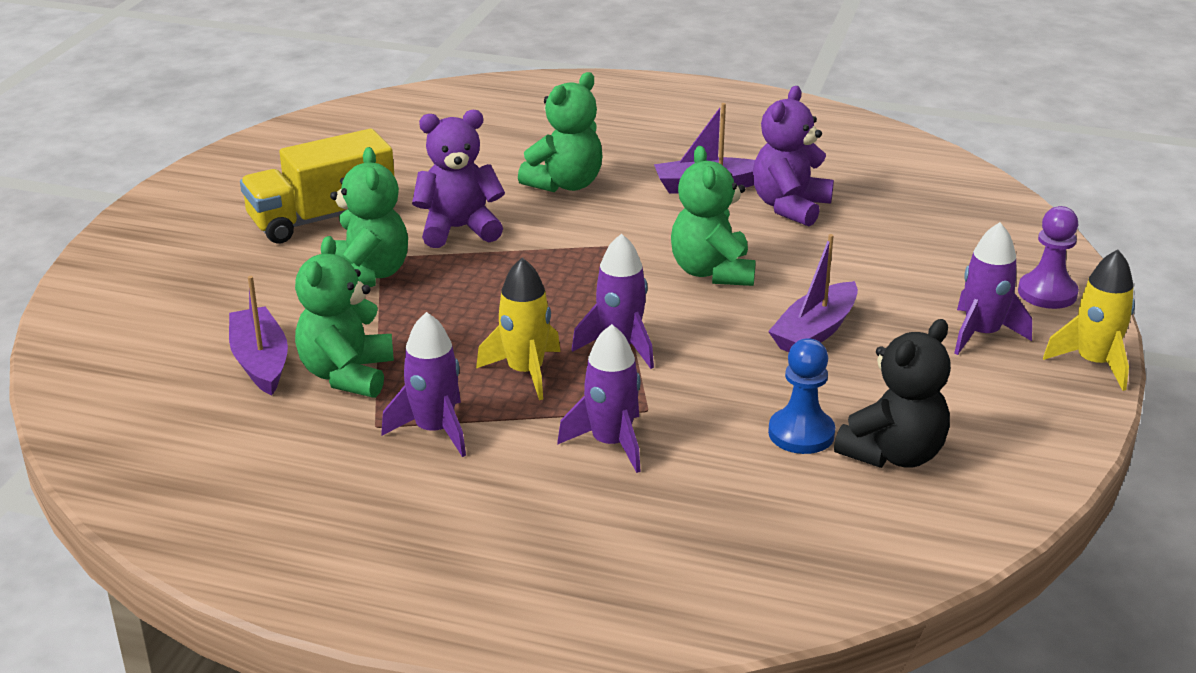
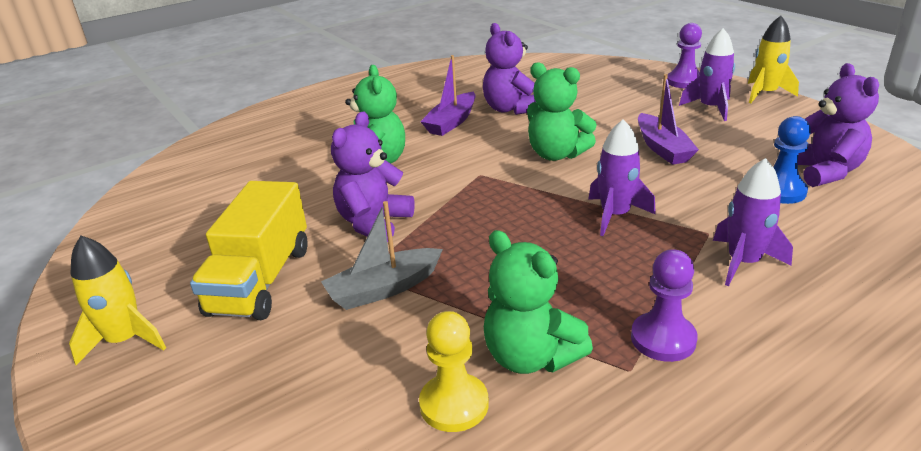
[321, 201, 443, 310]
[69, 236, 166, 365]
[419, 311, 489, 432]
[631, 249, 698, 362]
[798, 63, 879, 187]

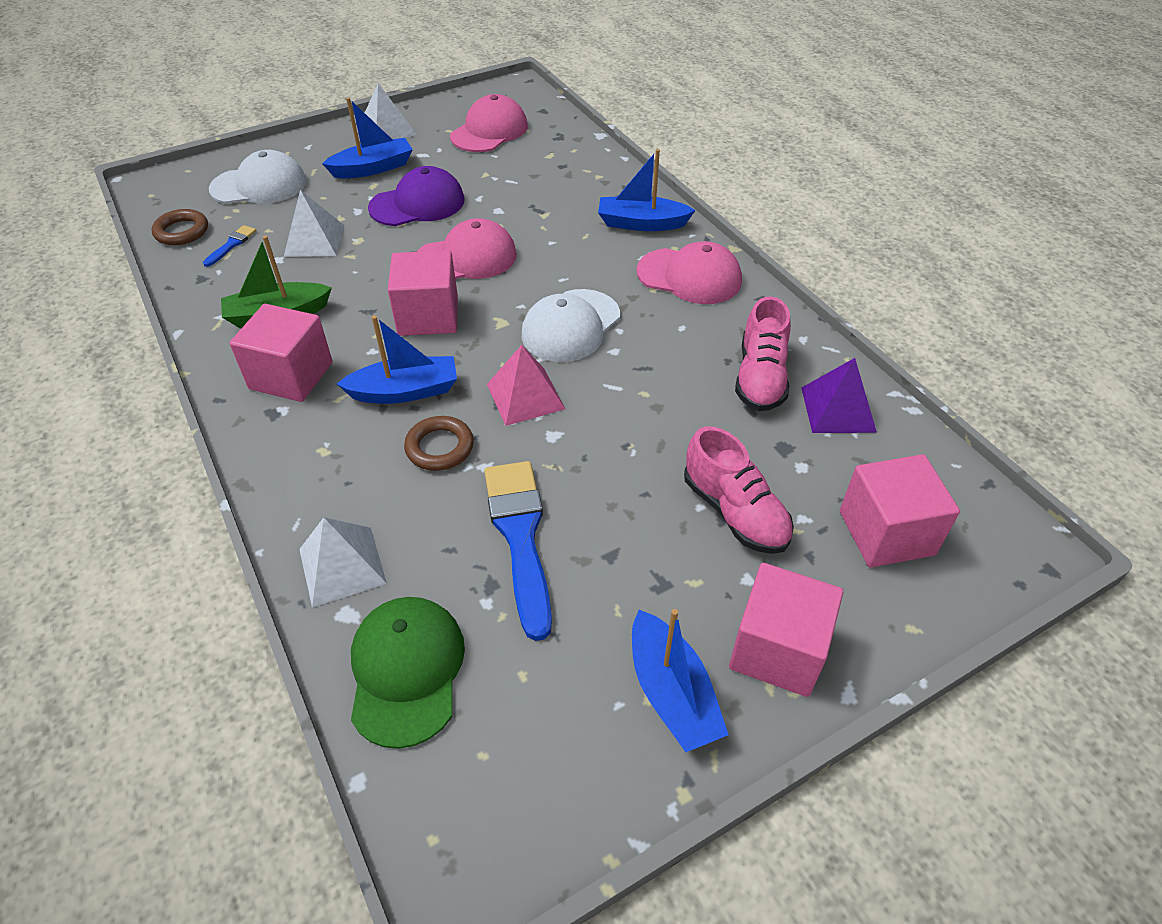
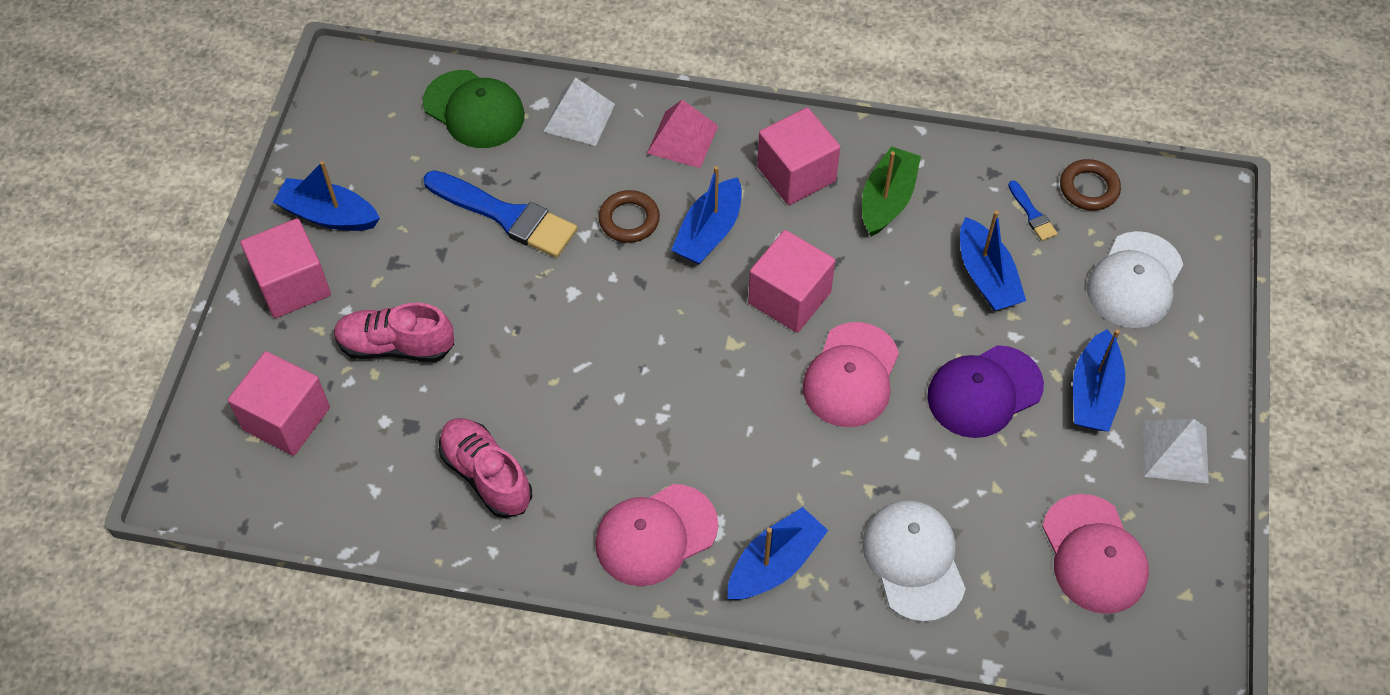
[927, 345, 1044, 438]
[960, 210, 1026, 311]
[862, 500, 966, 622]
[647, 100, 718, 168]
[801, 358, 877, 433] (first image)

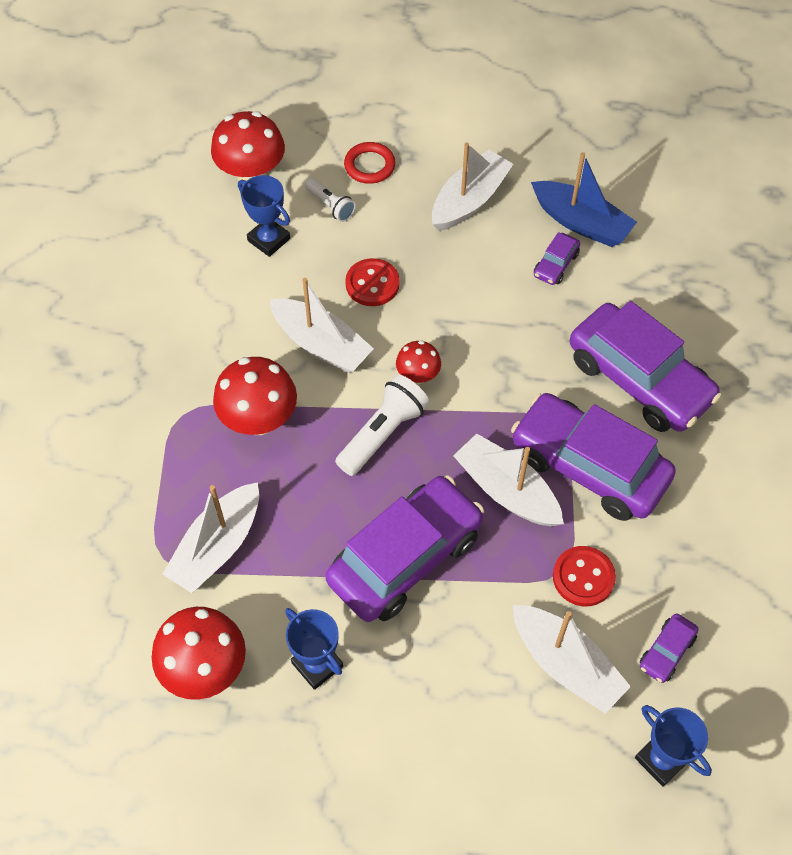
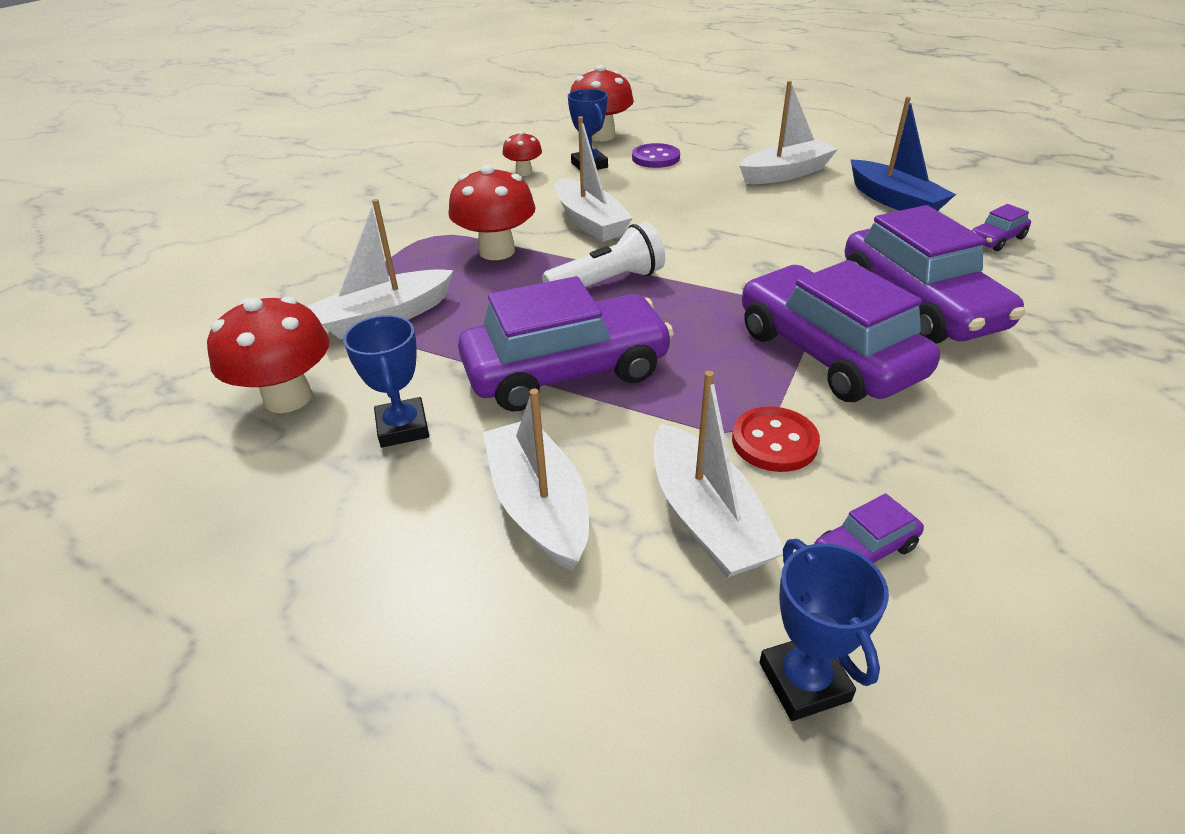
[344, 142, 396, 184] (first image)
[632, 143, 680, 168]
[971, 204, 1031, 251]
[345, 258, 399, 306] (first image)
[502, 131, 542, 176]
[483, 389, 589, 571]

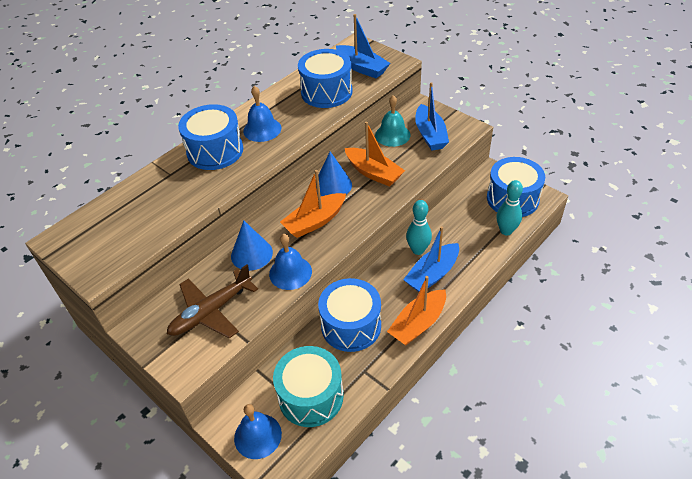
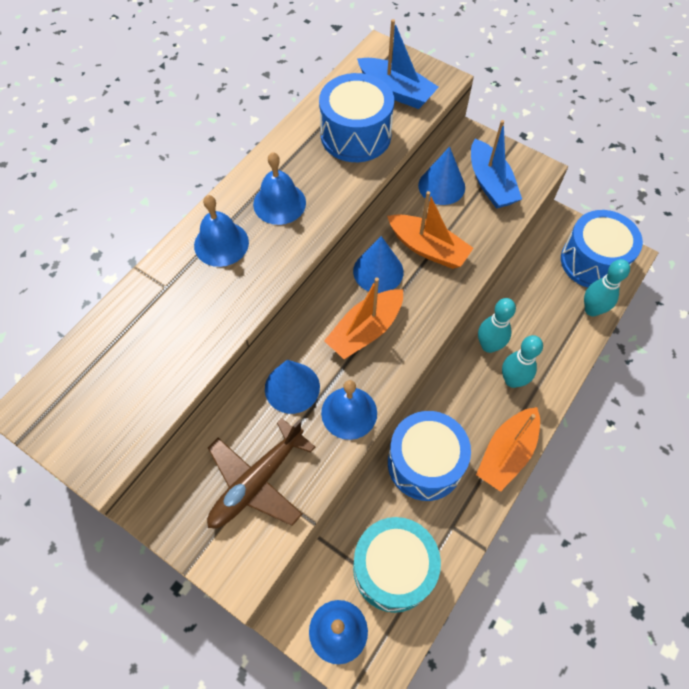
[418, 147, 465, 205]
[194, 195, 249, 267]
[502, 335, 543, 388]

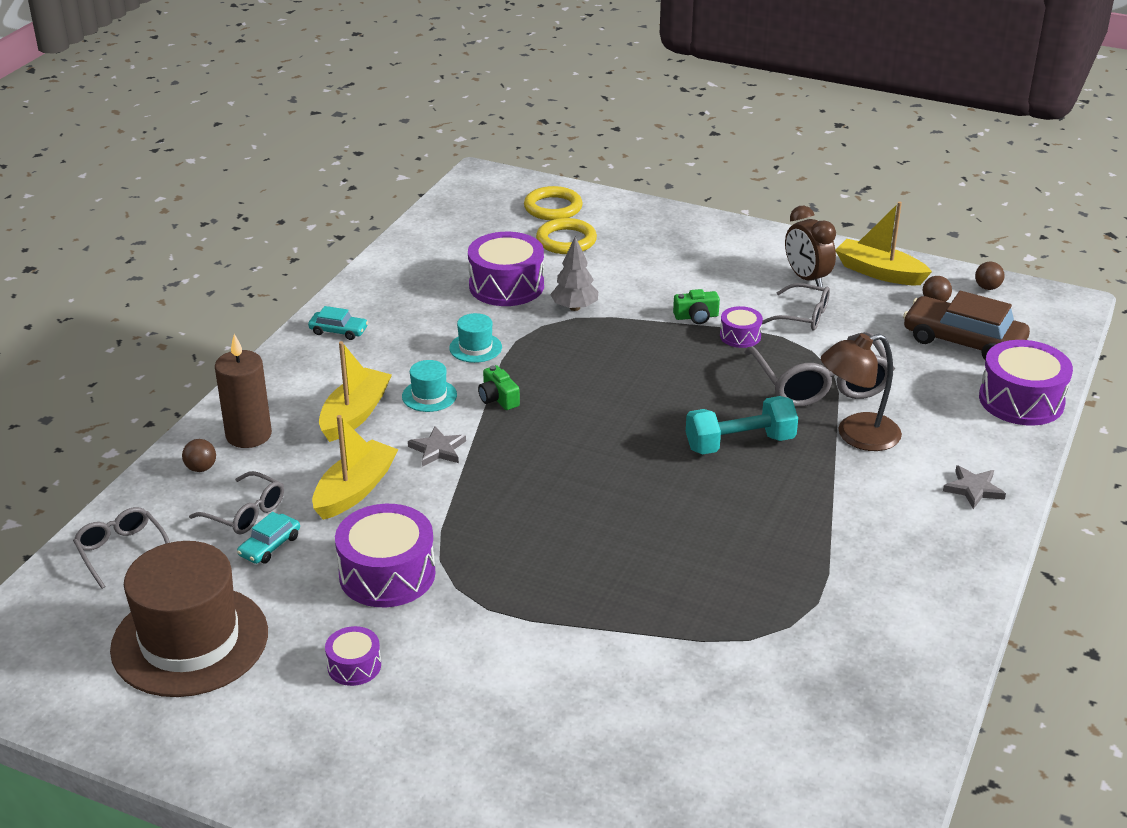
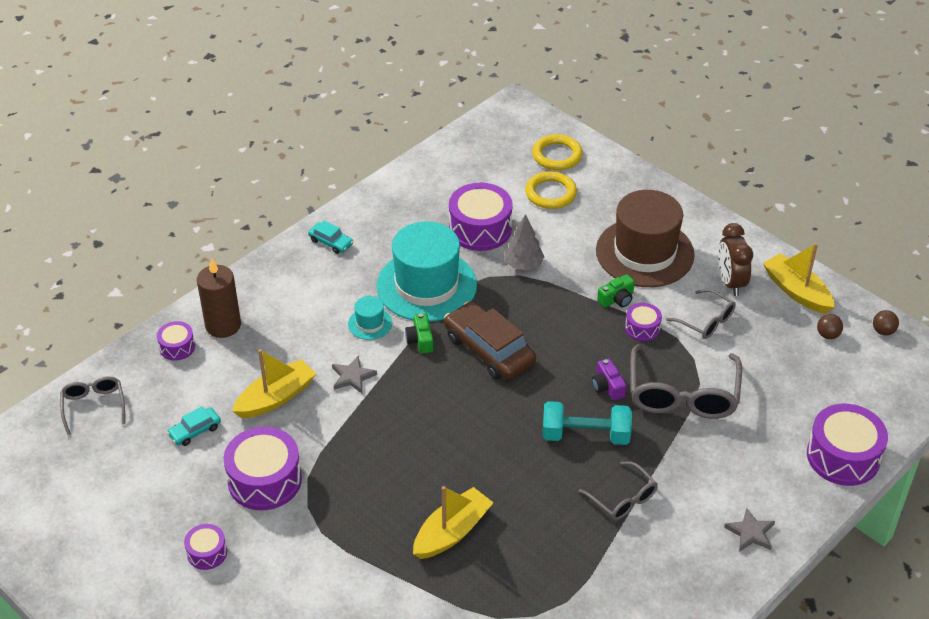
[597, 274, 635, 307]
[444, 301, 536, 380]
[377, 221, 477, 322]
[821, 333, 902, 451] (first image)
[413, 486, 493, 559]
[157, 321, 195, 361]
[579, 461, 658, 520]
[596, 190, 695, 287]
[592, 358, 627, 400]

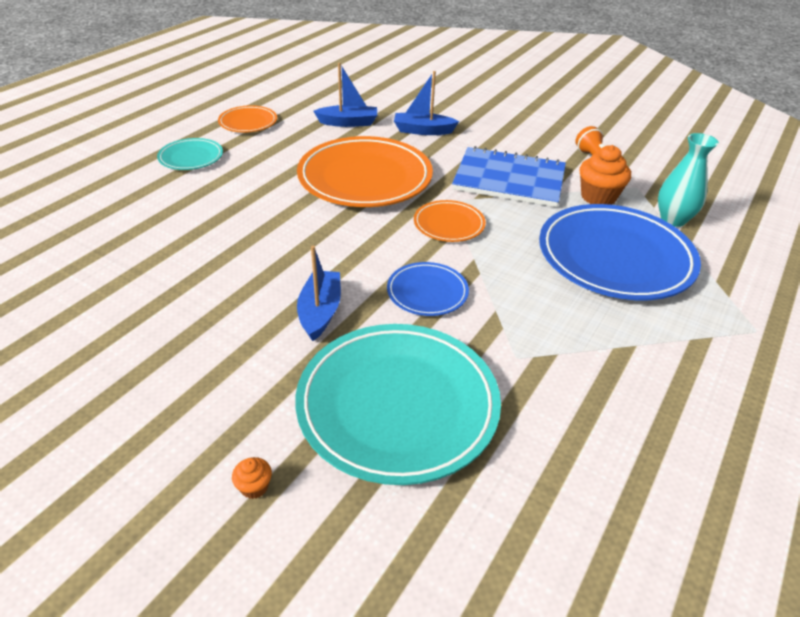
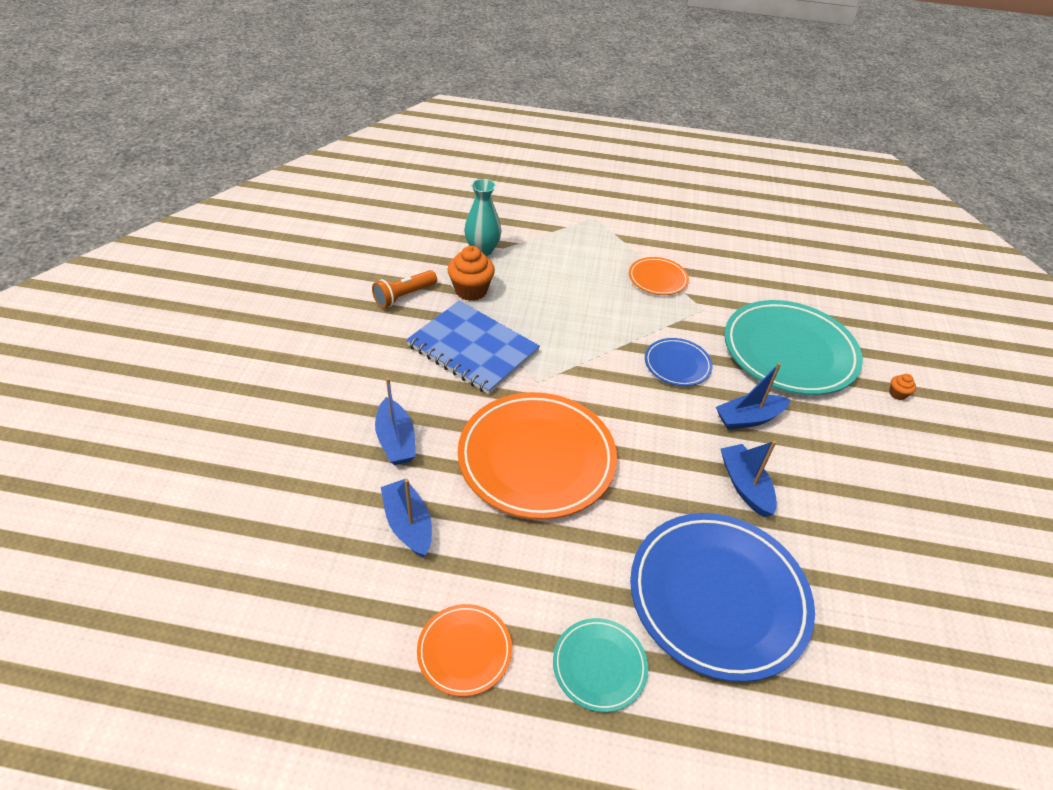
[406, 300, 540, 395]
[629, 257, 689, 295]
[630, 513, 815, 682]
[721, 441, 777, 517]

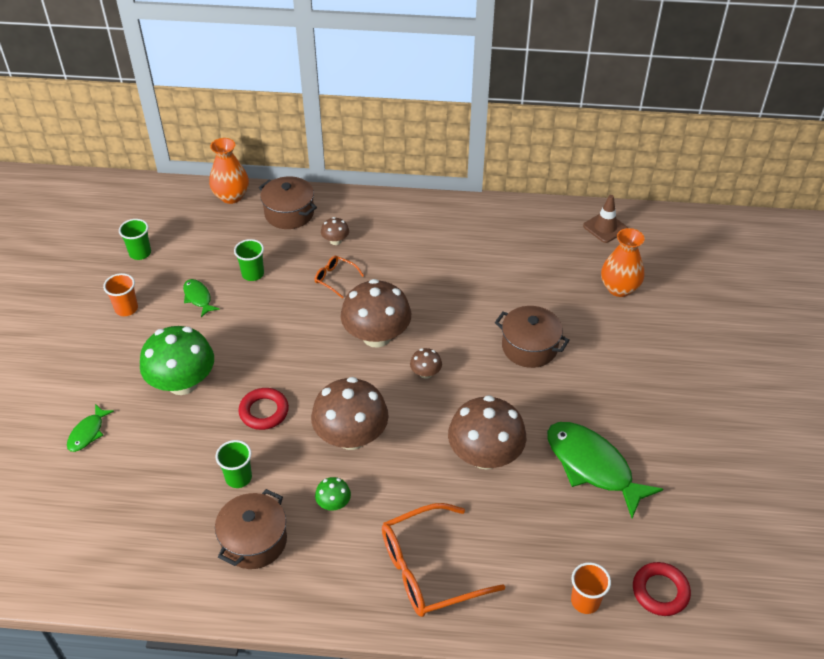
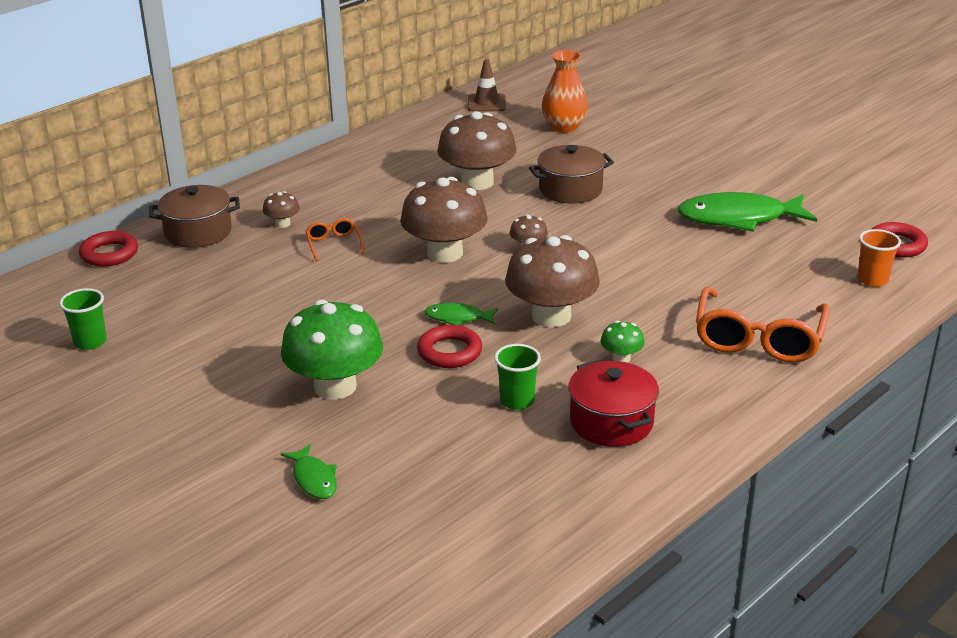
[79, 231, 138, 267]
[234, 239, 264, 281] (first image)
[305, 218, 364, 261]
[103, 273, 138, 316] (first image)
[424, 303, 498, 325]
[437, 111, 517, 190]
[568, 360, 659, 447]

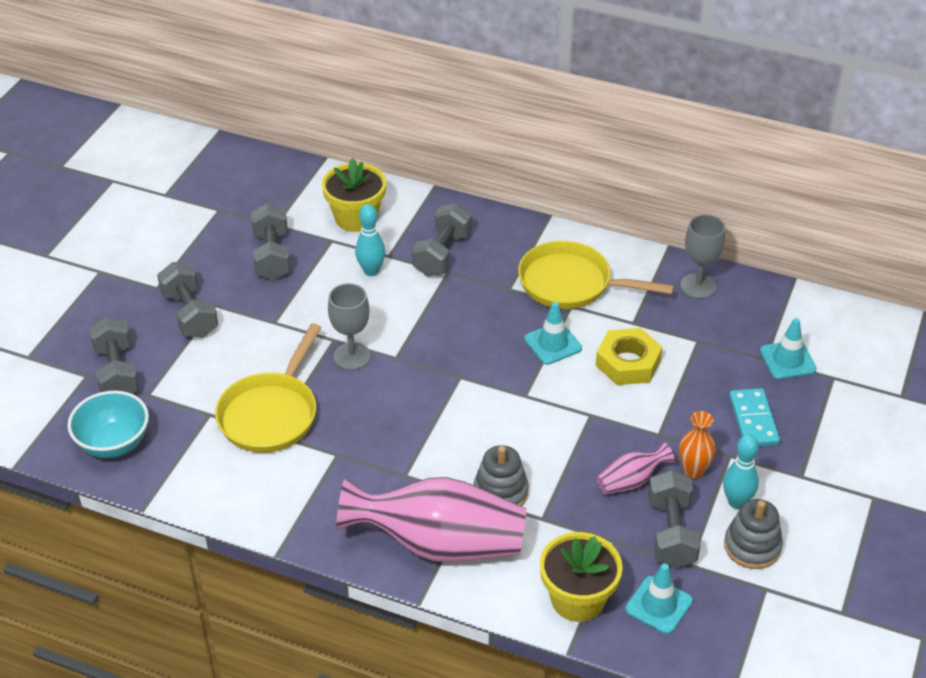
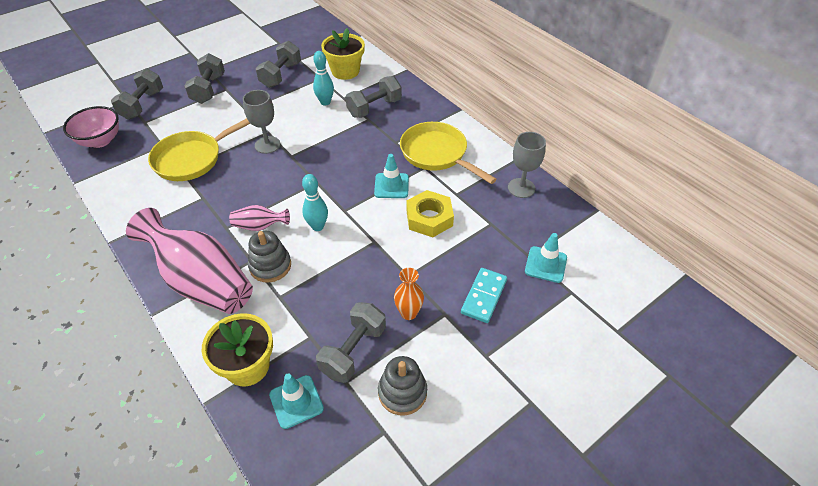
[63, 106, 119, 148]
[302, 174, 328, 231]
[229, 205, 290, 231]

